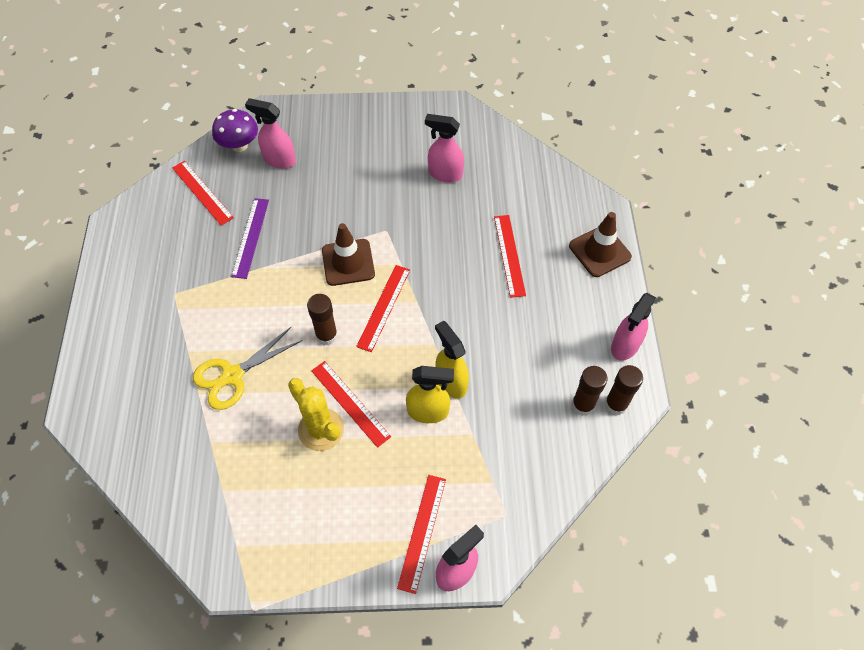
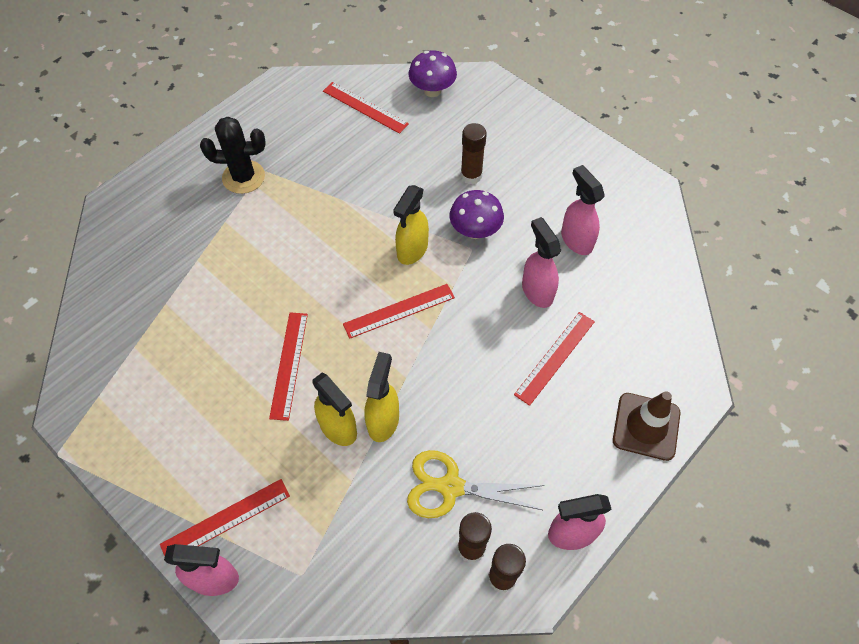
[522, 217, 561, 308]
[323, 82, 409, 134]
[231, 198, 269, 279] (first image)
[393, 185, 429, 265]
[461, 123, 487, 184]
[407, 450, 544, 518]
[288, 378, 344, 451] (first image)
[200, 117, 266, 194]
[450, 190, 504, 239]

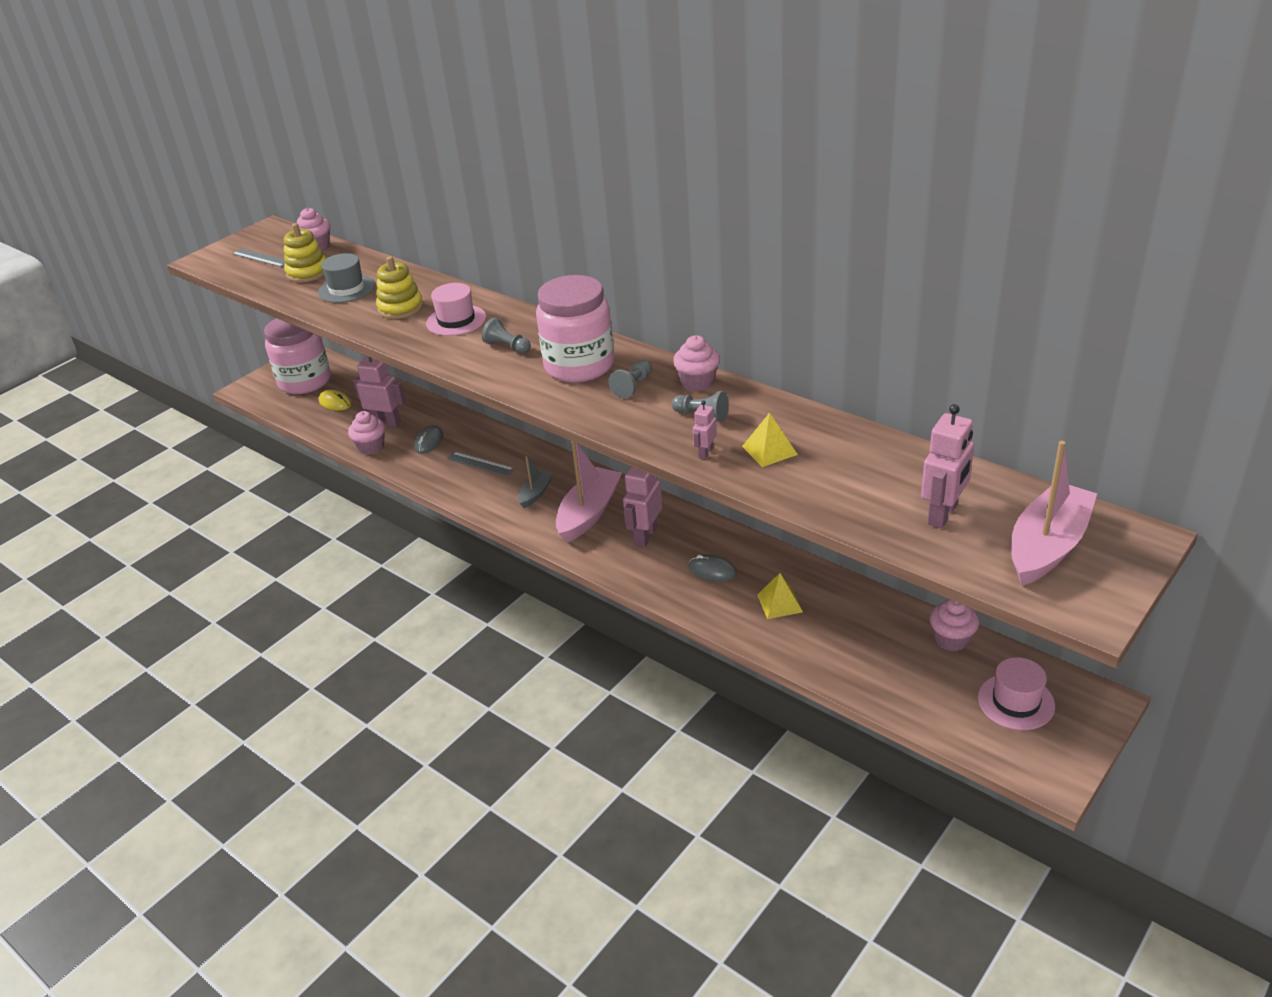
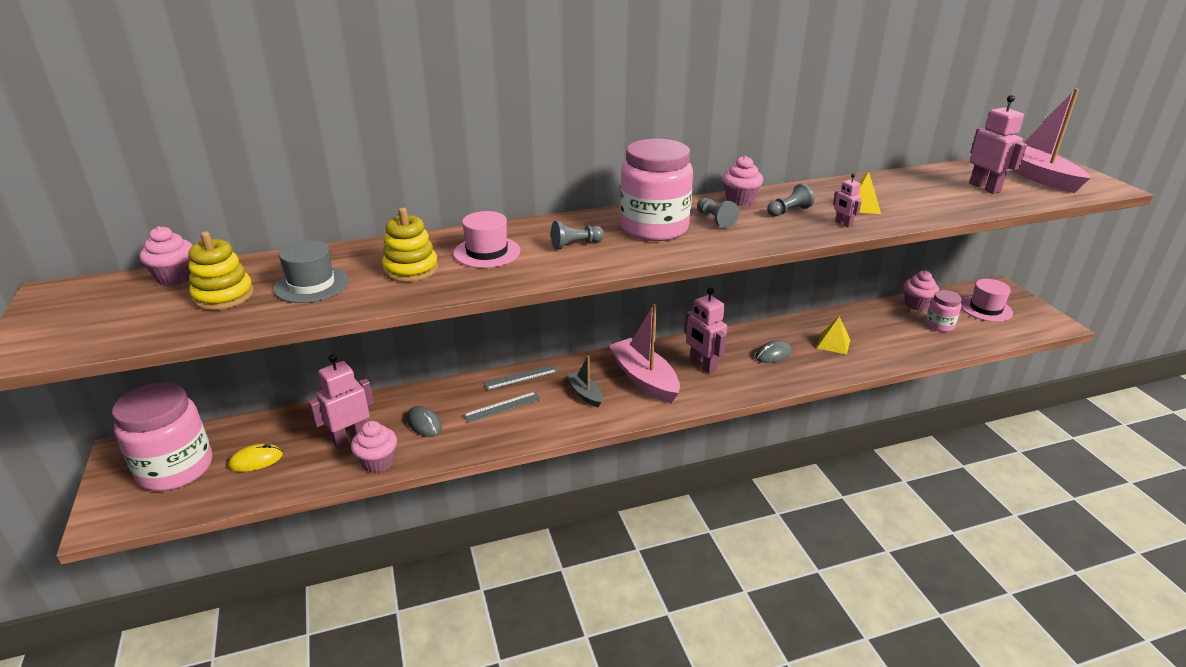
[483, 364, 558, 390]
[926, 290, 962, 332]

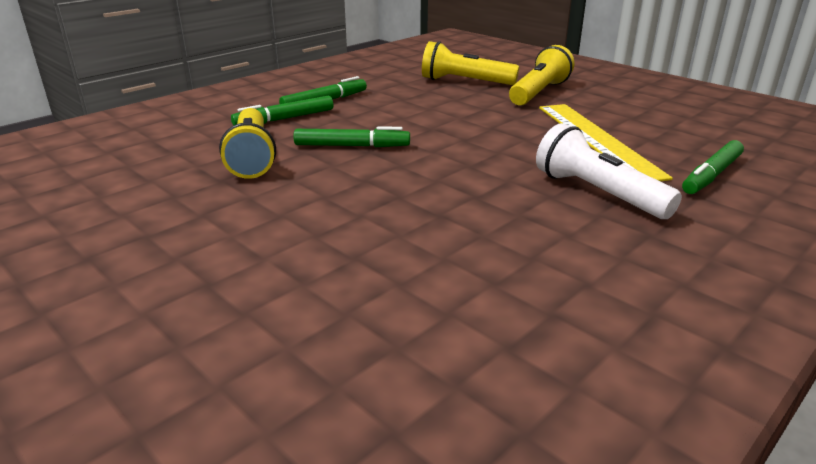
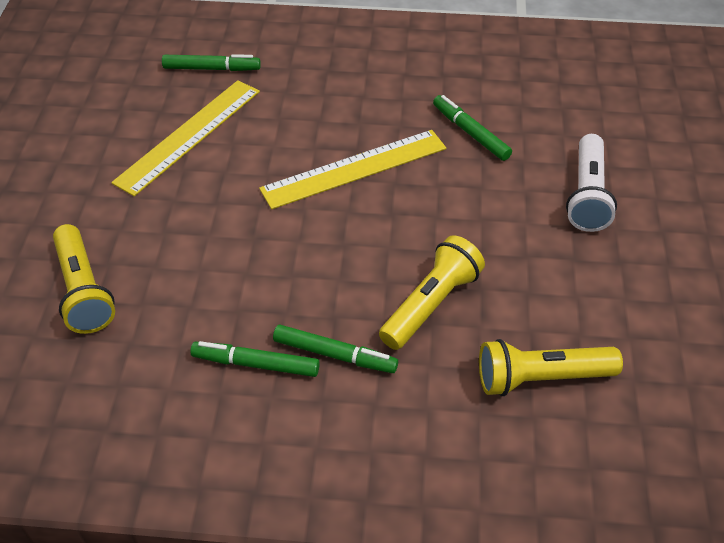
[479, 339, 623, 396]
[566, 134, 617, 232]
[433, 95, 512, 161]
[259, 130, 446, 209]

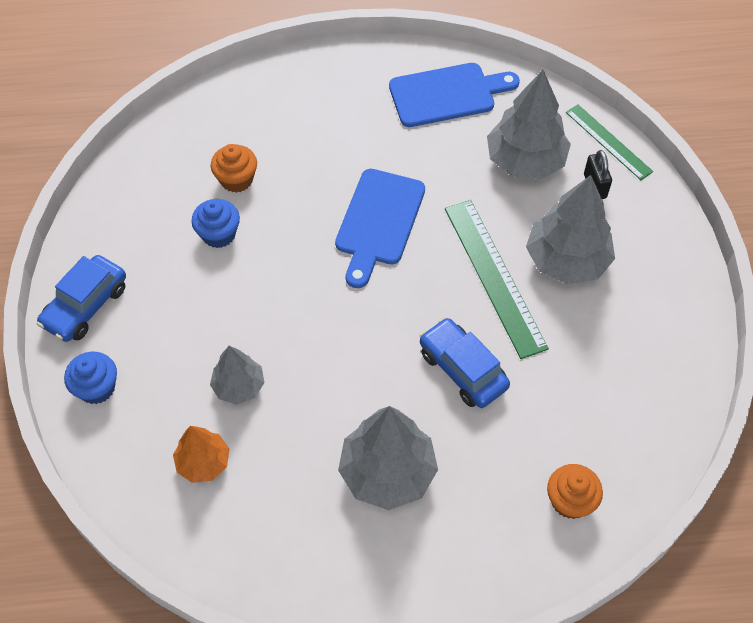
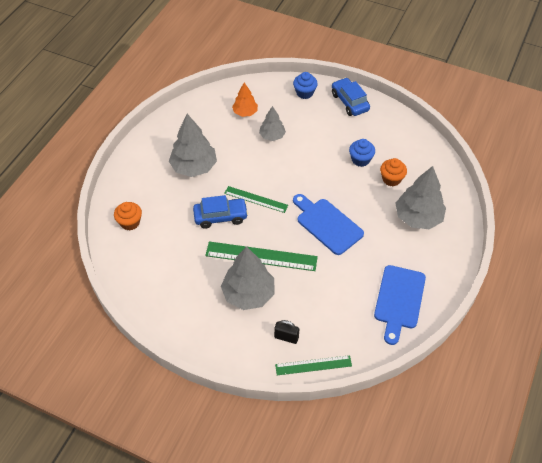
[395, 166, 446, 229]
[224, 186, 288, 213]

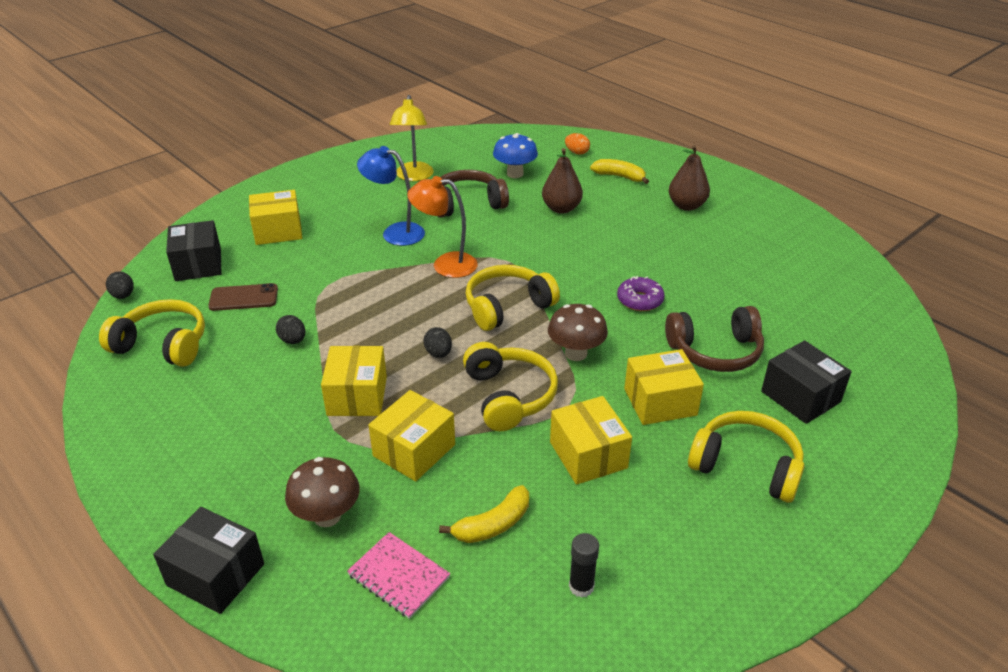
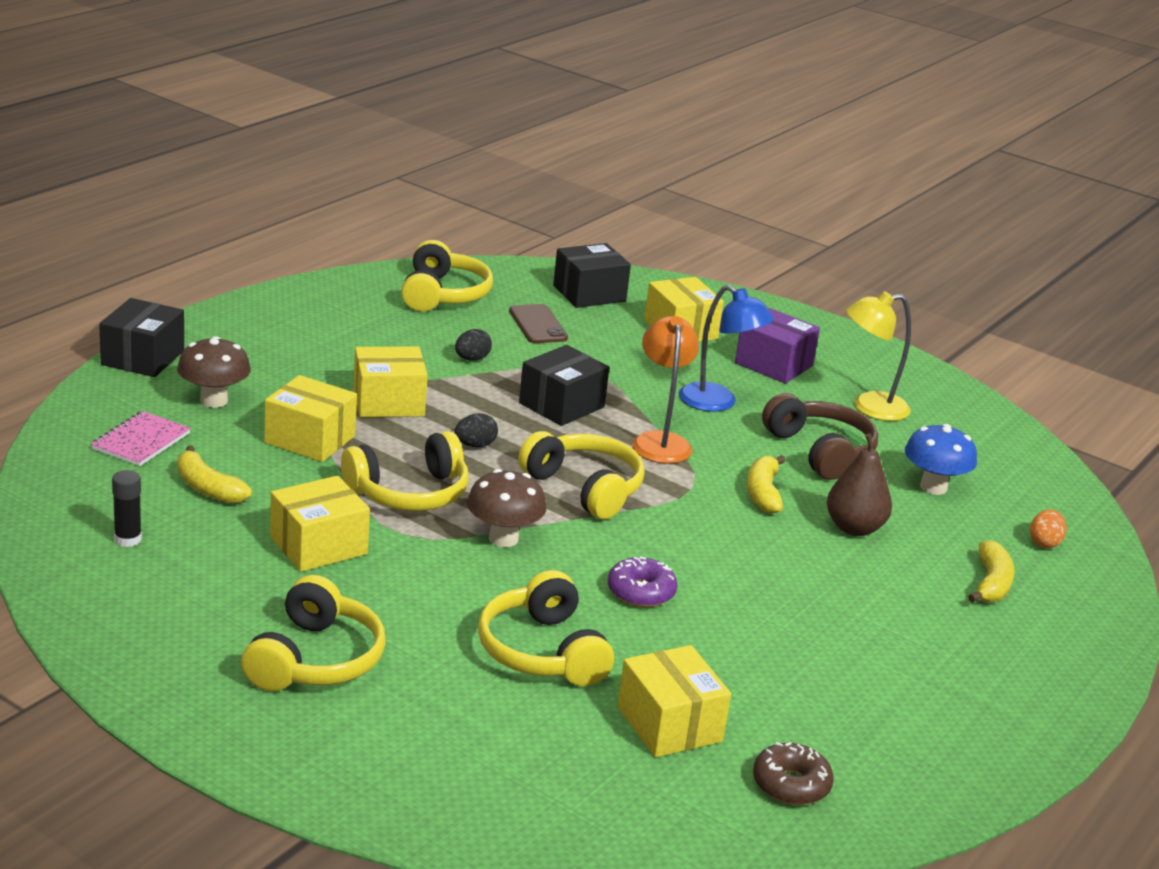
[669, 145, 710, 211] (first image)
[679, 285, 774, 412]
[106, 271, 134, 299] (first image)
[478, 570, 614, 686]
[519, 345, 609, 426]
[617, 645, 731, 757]
[735, 308, 820, 384]
[747, 455, 786, 514]
[753, 742, 834, 805]

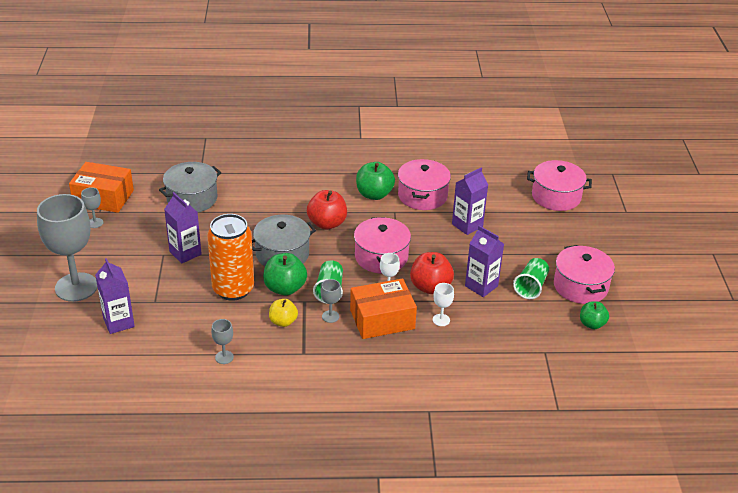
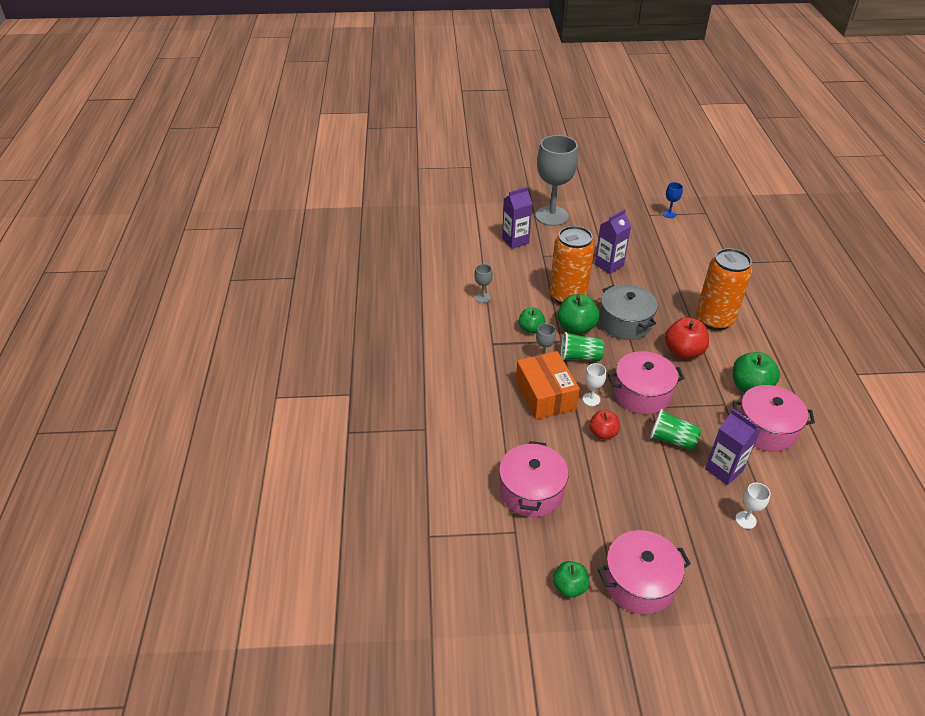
[499, 441, 569, 517]
[662, 182, 683, 218]
[159, 162, 221, 212] (first image)
[81, 187, 103, 228] (first image)
[465, 225, 504, 297] (first image)
[589, 410, 620, 440]
[650, 409, 701, 450]
[736, 483, 770, 529]
[519, 308, 545, 333]
[696, 248, 752, 330]

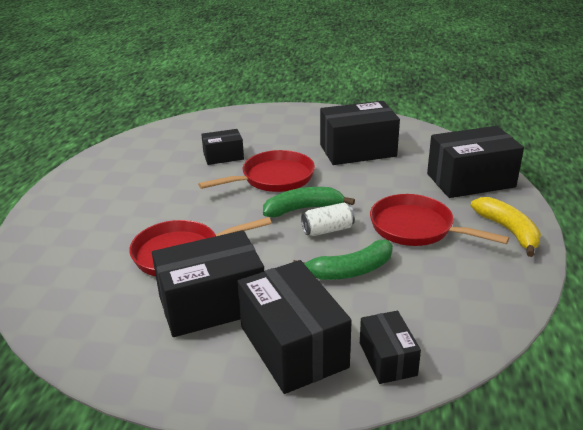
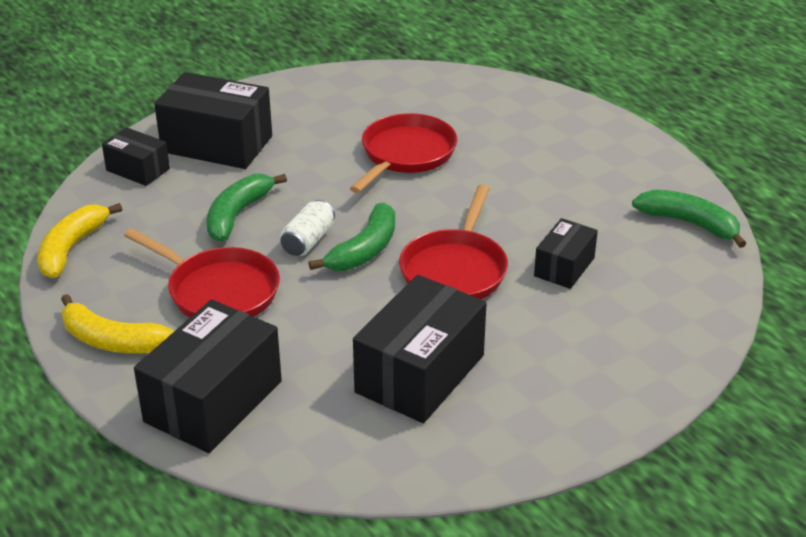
[124, 228, 280, 317]
[152, 230, 264, 337] (first image)
[632, 190, 746, 248]
[37, 203, 122, 278]

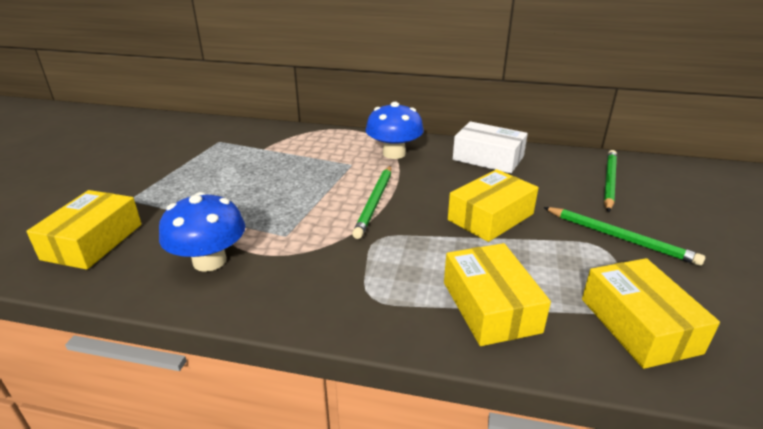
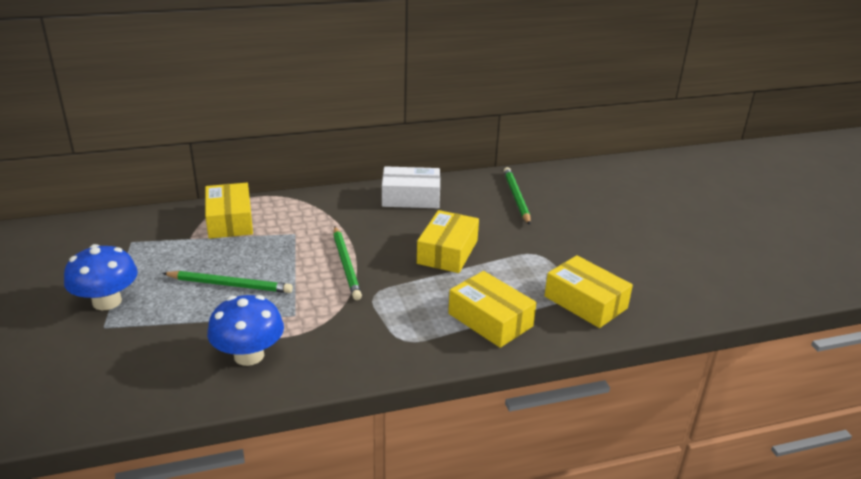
[64, 244, 138, 310]
[205, 183, 253, 239]
[162, 271, 293, 293]

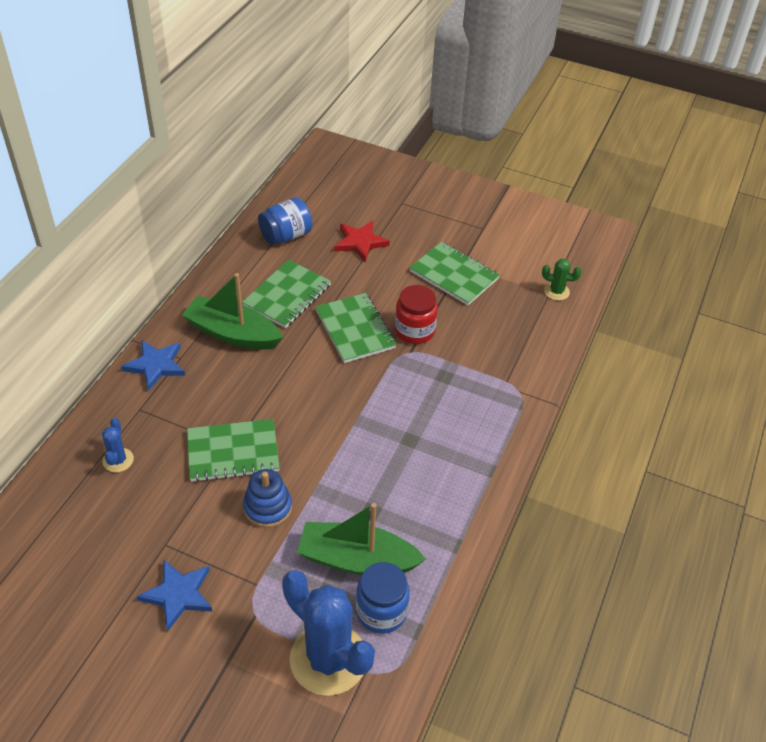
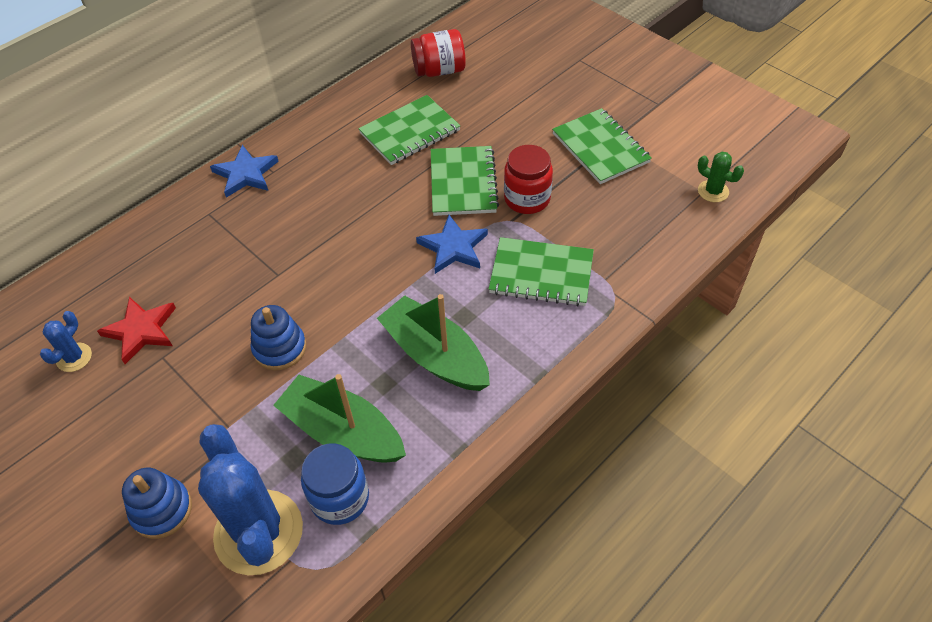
[411, 29, 466, 77]
[97, 297, 176, 364]
[377, 294, 490, 391]
[40, 311, 92, 372]
[489, 237, 594, 306]
[416, 215, 488, 274]
[122, 468, 192, 539]

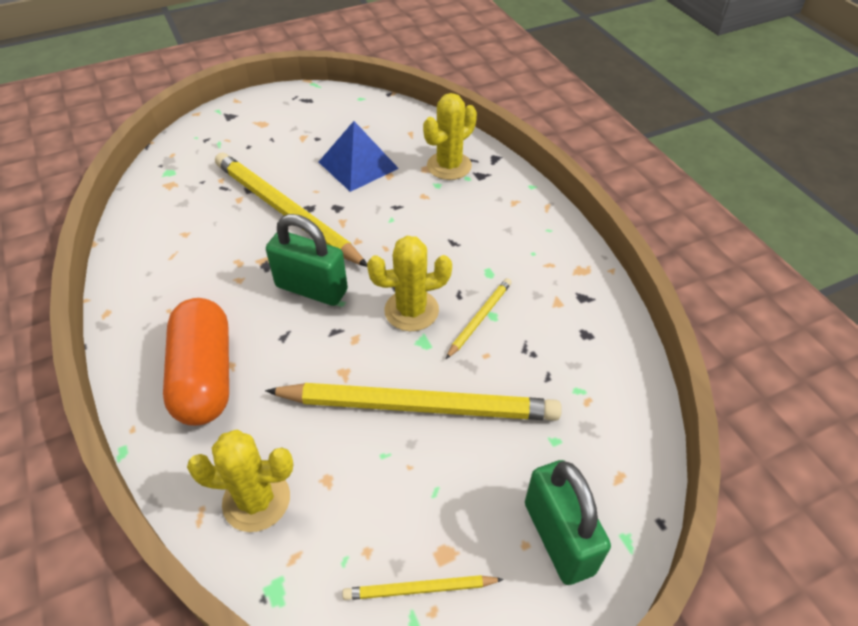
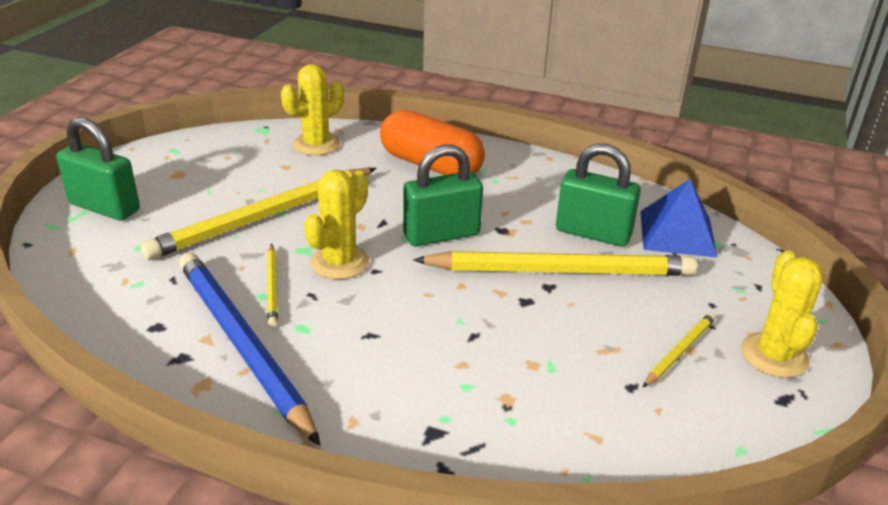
[741, 250, 823, 378]
[640, 179, 718, 258]
[643, 312, 716, 387]
[556, 144, 641, 247]
[179, 253, 320, 446]

